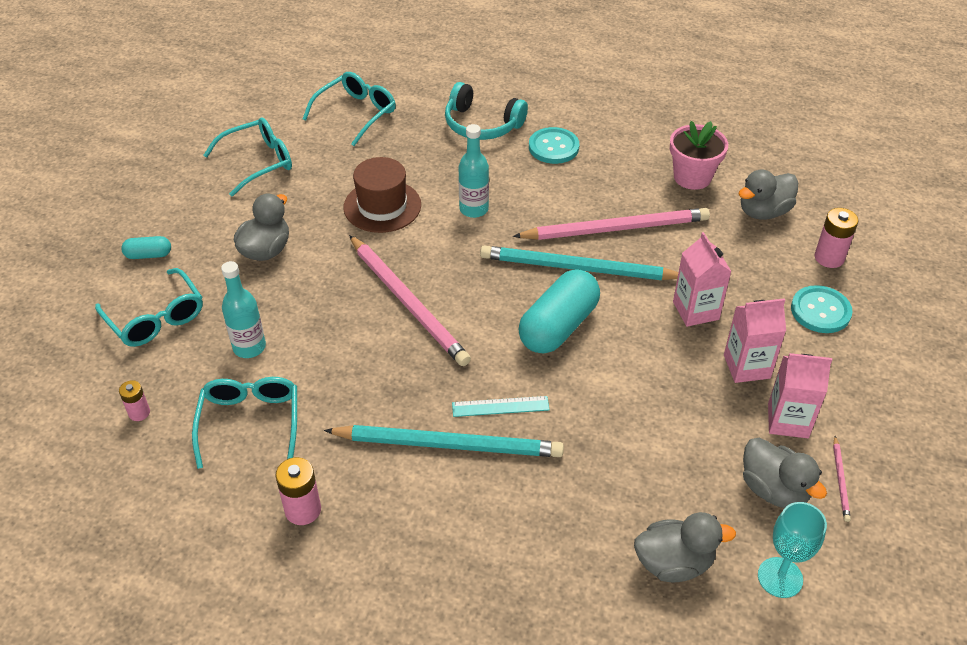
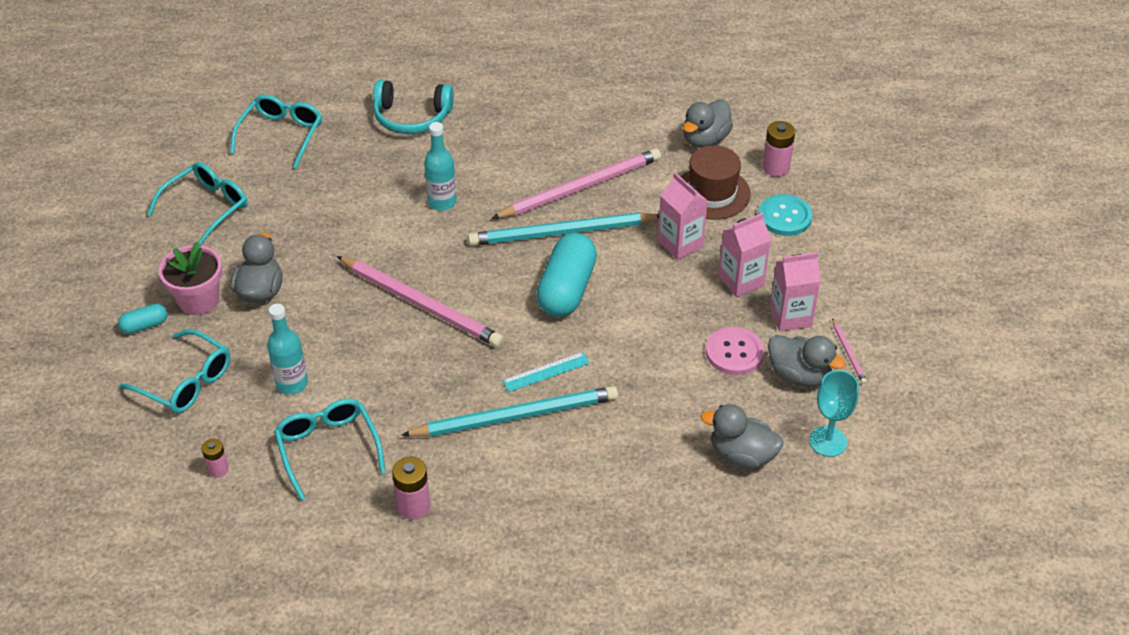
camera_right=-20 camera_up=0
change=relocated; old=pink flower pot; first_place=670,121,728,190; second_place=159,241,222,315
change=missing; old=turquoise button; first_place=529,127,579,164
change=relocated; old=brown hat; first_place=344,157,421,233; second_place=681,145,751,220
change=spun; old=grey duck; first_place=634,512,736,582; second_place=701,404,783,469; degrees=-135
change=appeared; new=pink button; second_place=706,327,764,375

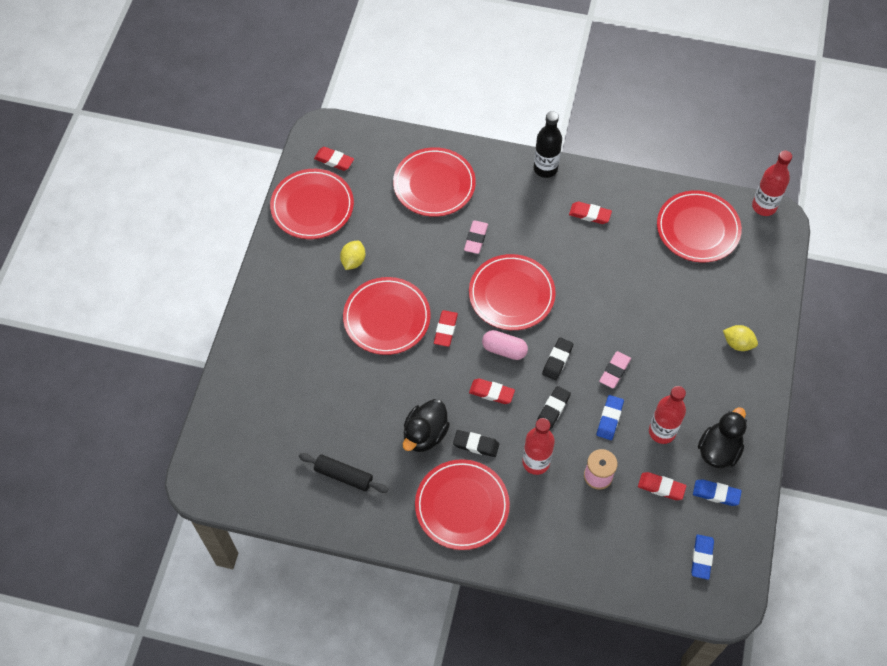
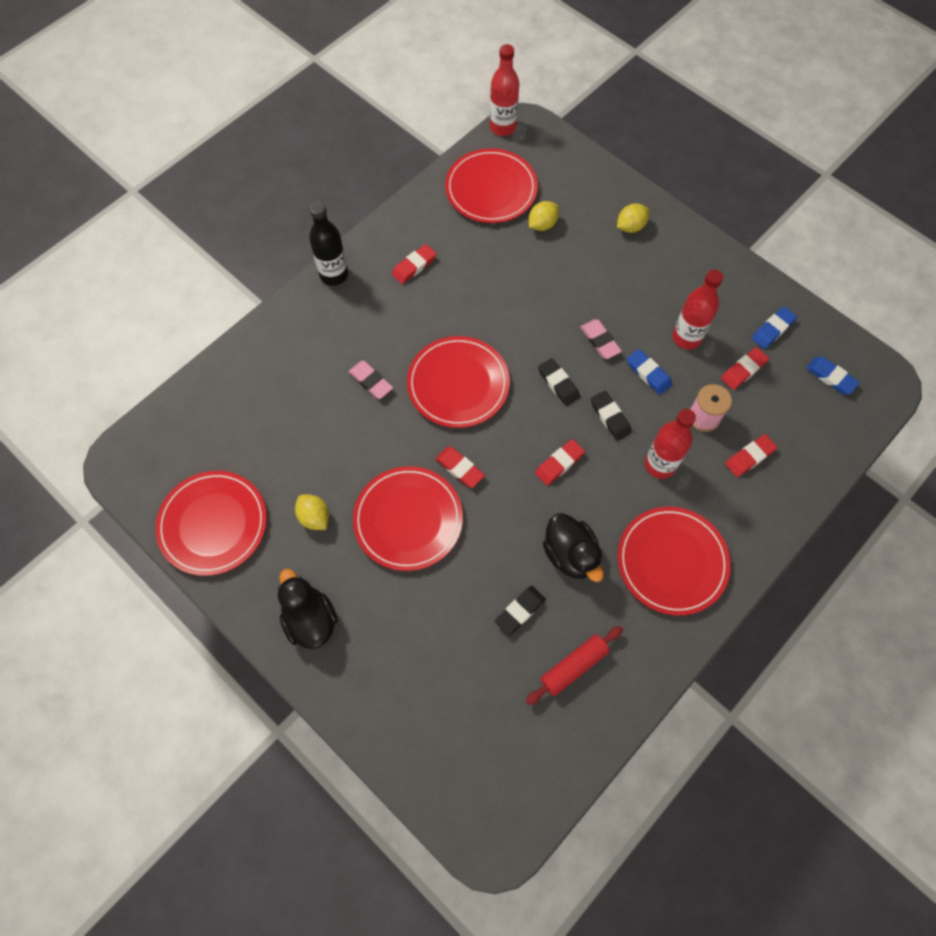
camera_right=-60 camera_up=5
change=relocated; old=red eraser; first_place=314,147,354,171; second_place=725,434,777,477
change=missing; old=red plate; first_place=393,147,476,217
change=missing; old=pink capsule; first_place=482,330,528,360
change=relocated; old=black duck; first_place=698,407,747,468; second_place=278,569,338,649
change=relocated; old=black eraser; first_place=453,430,499,457; second_place=495,586,546,636
change=colour; old=black rolling pin; new=red rolling pin; first_place=299,453,388,493; second_place=526,626,623,705
change=appeared; new=yellow lemon; second_place=529,201,559,231

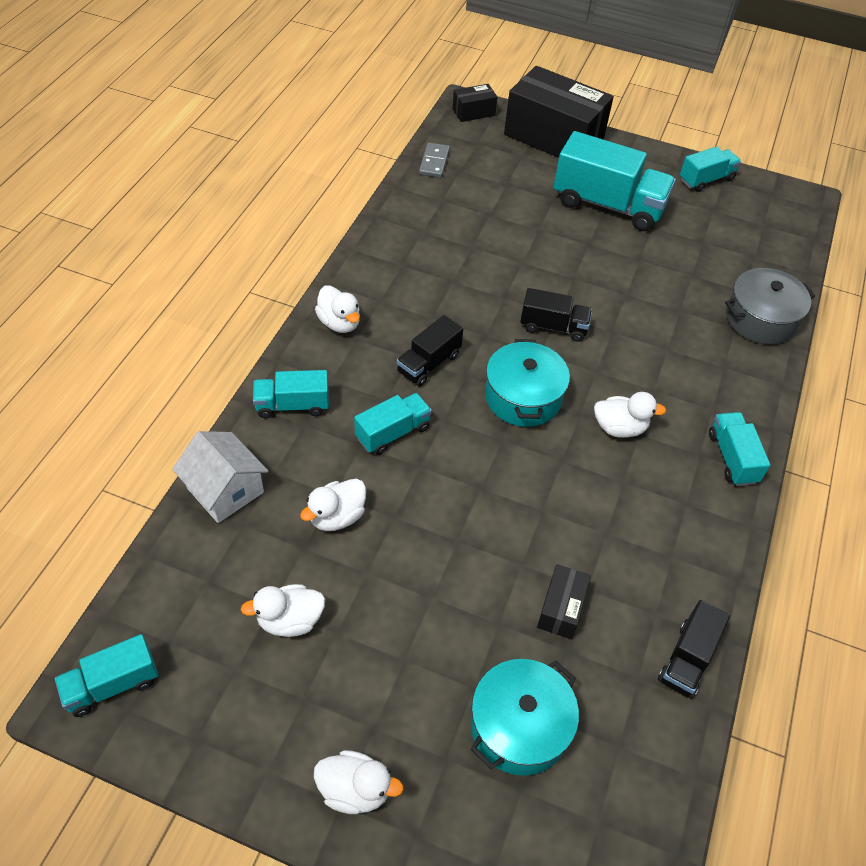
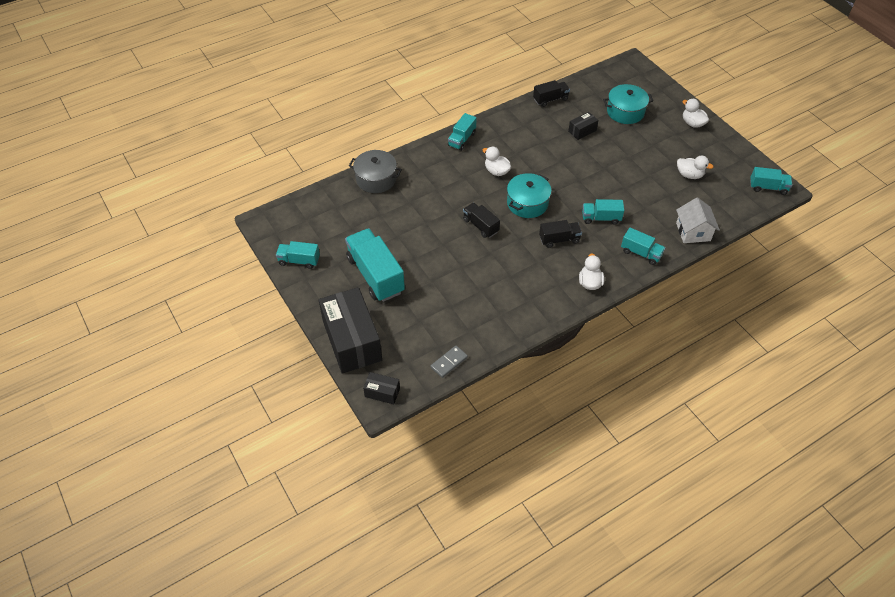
camera_right=-140 camera_up=0
change=missing; old=white duck; first_place=300,479,366,531

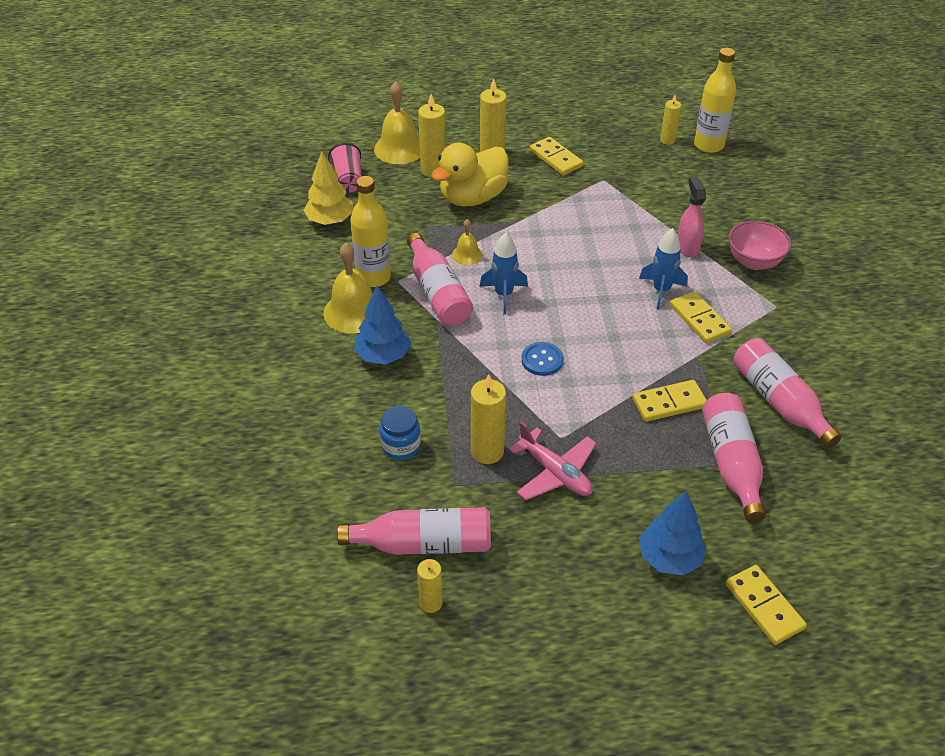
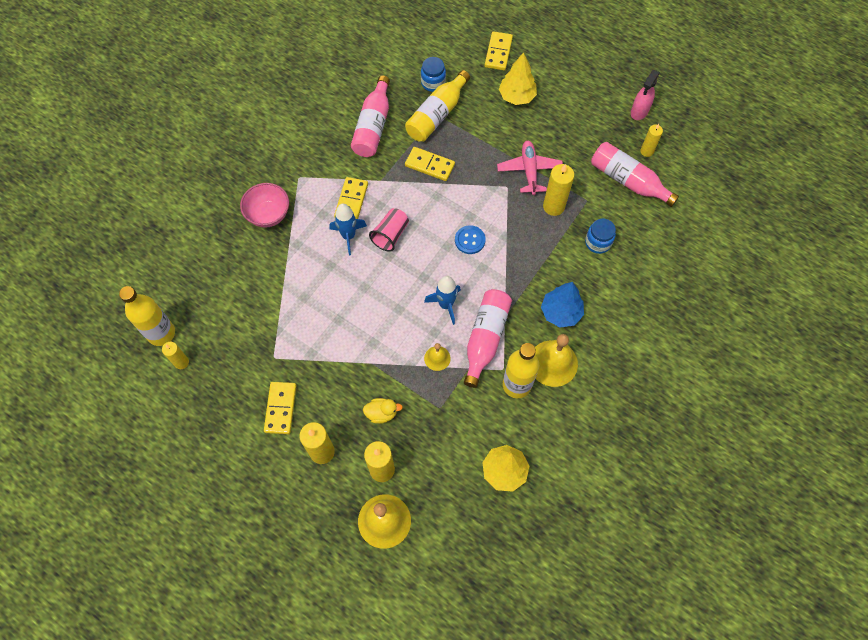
camera_right=-140 camera_up=20
change=relocated; old=pink cup; first_place=328,143,362,193; second_place=369,208,409,252
change=size; old=yellow duck; first_place=431,143,509,207; second_place=363,398,403,424; factor=0.46
change=relocated; old=pink spray bottle; first_place=678,176,706,257; second_place=631,70,660,120
change=colour; old=pink bottle; new=yellow bottle; first_place=702,393,766,523; second_place=405,70,470,142
change=colour; old=blue tree; new=yellow tree; first_place=639,491,707,575; second_place=499,52,537,105
change=appeared; new=blue jar; second_place=421,57,446,92

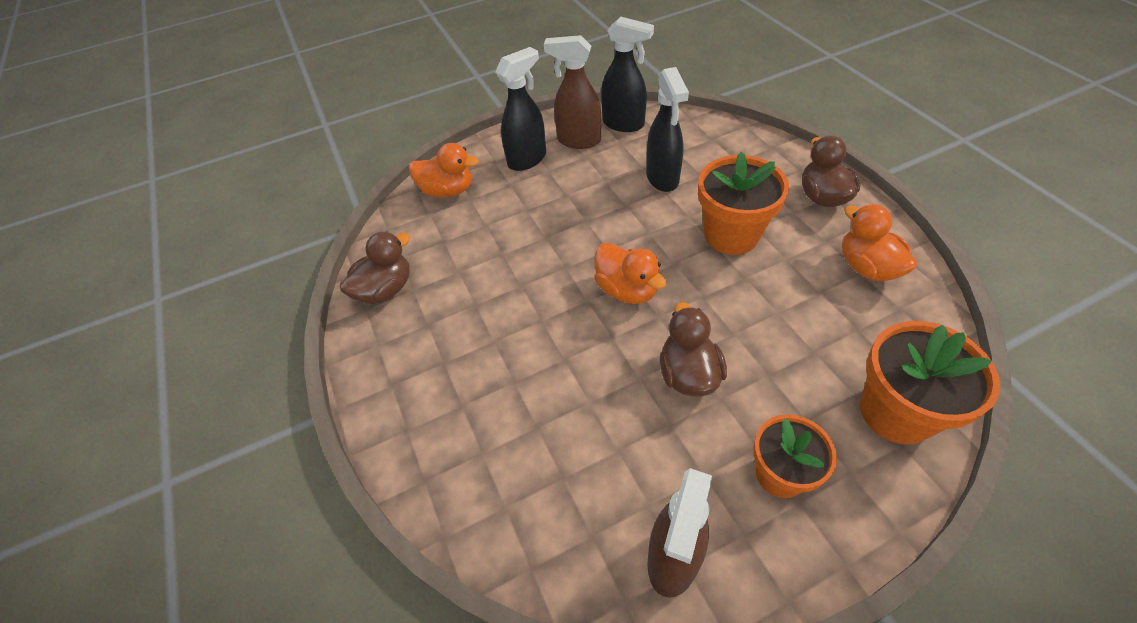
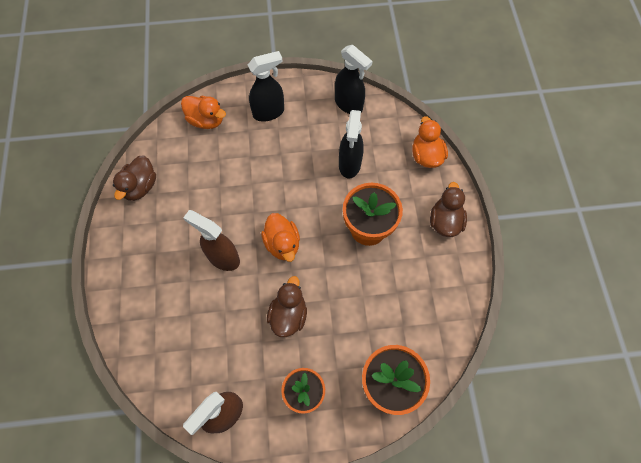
camera_right=15 camera_up=15
change=relocated; old=brown spray bottle; first_place=544,35,602,149; second_place=183,210,240,271
change=relocated; old=orange duck; first_place=842,204,917,281; second_place=412,116,448,168
change=spun; old=brown duck; first_place=340,231,410,304; second_place=113,156,156,201; degrees=135

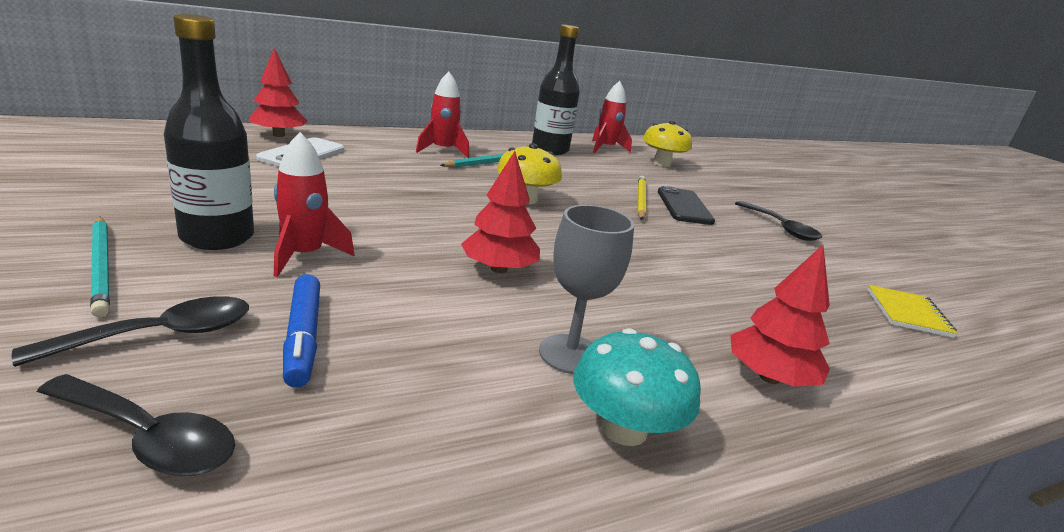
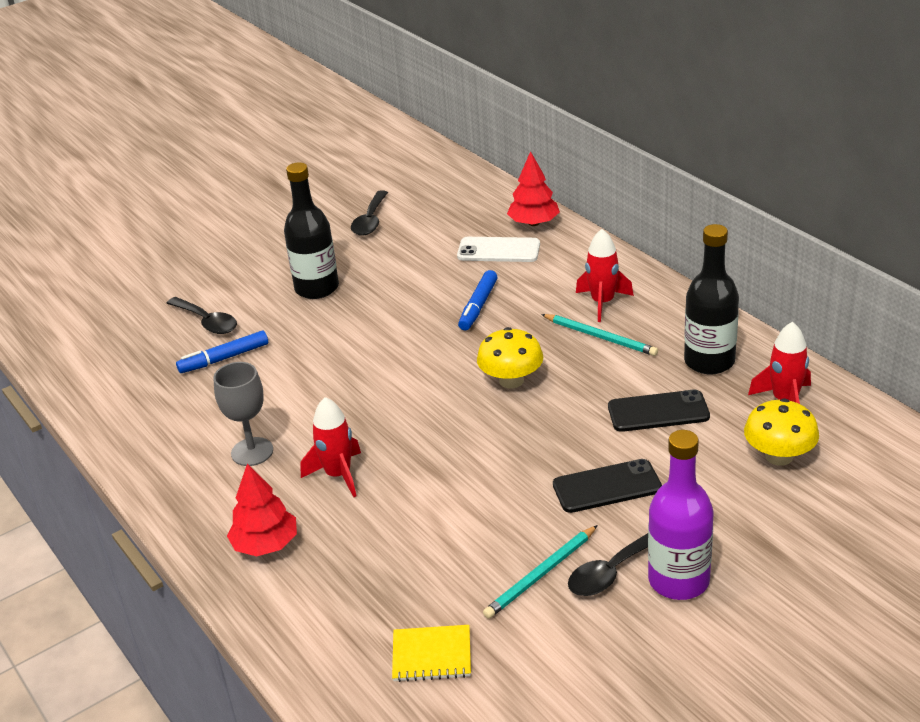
camera_right=85 camera_up=10
change=relocated; old=red rocket; first_place=274,132,355,277; second_place=300,397,361,497
change=missing; old=red tree; first_place=461,151,540,273
change=missing; old=yellow pencil; first_place=637,176,646,220
change=relocated; old=turquoise pencil; first_place=90,217,110,317; second_place=483,525,598,619
change=missing; old=turquoise mushroom; first_place=573,328,701,446
change=relocated; old=black spoon; first_place=37,374,235,476; second_place=351,190,388,236
change=appeared; new=blue marker; second_place=458,270,498,331
change=appeared; new=black phone; second_place=608,389,710,432
change=appeared; new=purple bottle; second_place=648,430,714,600

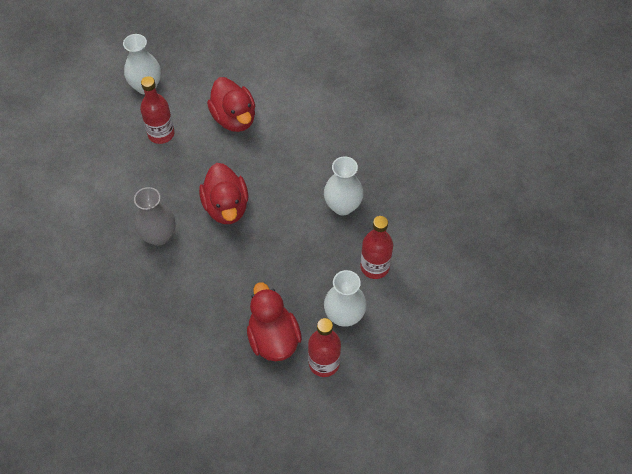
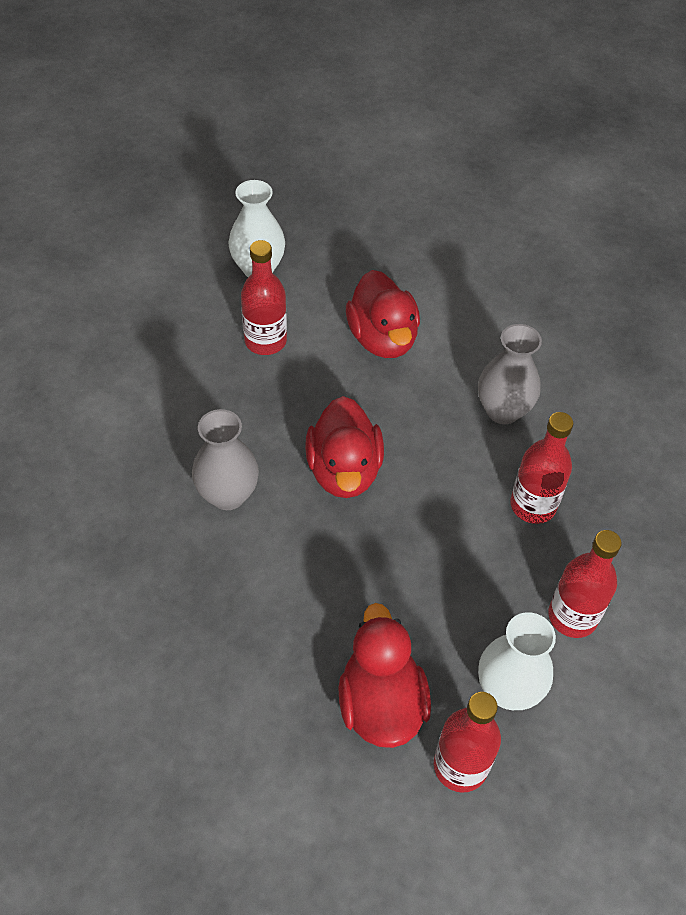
camera_right=10 camera_up=-5
change=exchanged; old=white vase; new=red bottle; first_place=324,156,363,215; second_place=510,412,573,524
change=appeared; new=grey vase; second_place=478,324,542,424

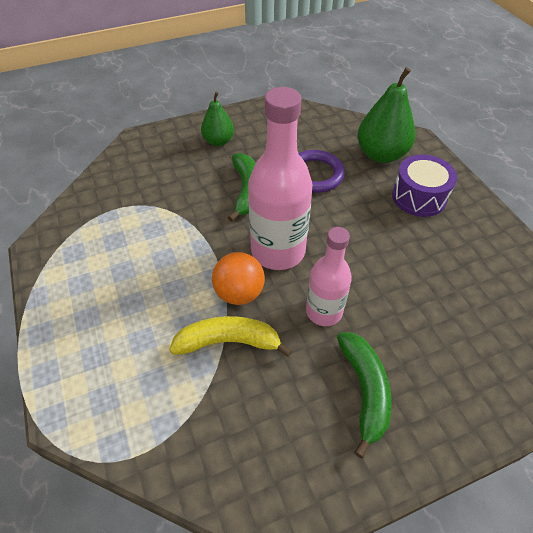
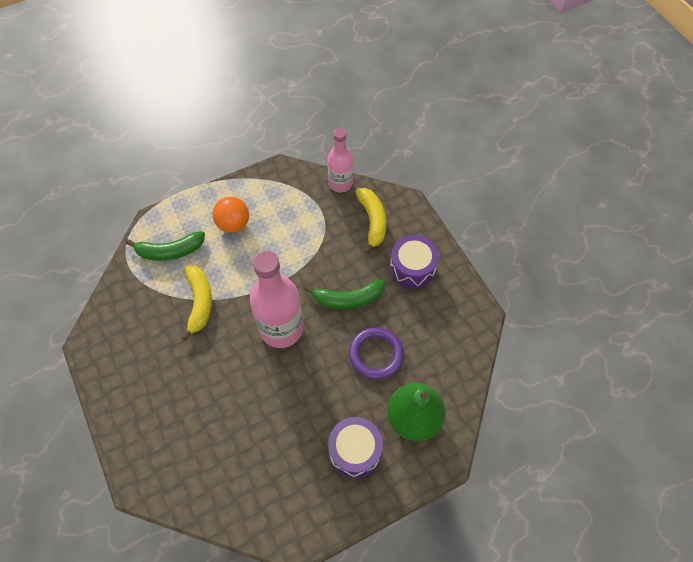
camera_right=85 camera_up=10
change=exchanged; old=green pear; new=purple drum; first_place=201,92,234,146; second_place=390,235,439,289
change=relocated; old=pink bottle; first_place=306,227,352,326; second_place=328,128,353,193
change=relocated; old=orange ball; first_place=212,252,265,305; second_place=213,197,249,233
change=relocated; old=green banana; first_place=337,332,392,458; second_place=126,231,205,261
change=appeared; new=yellow banana; second_place=355,188,386,254

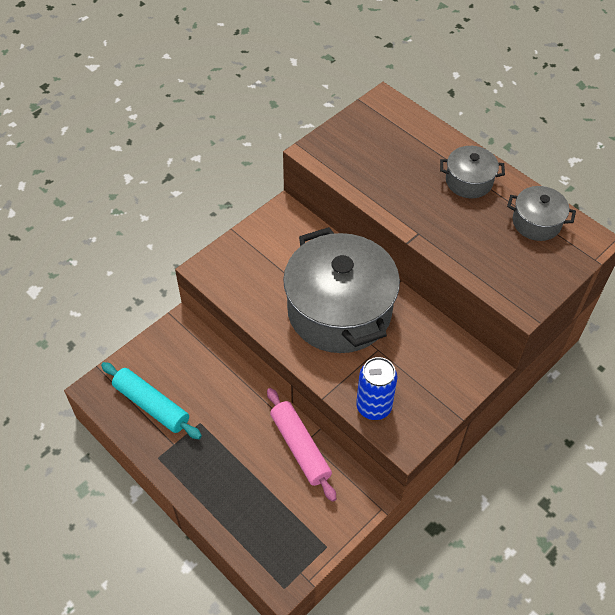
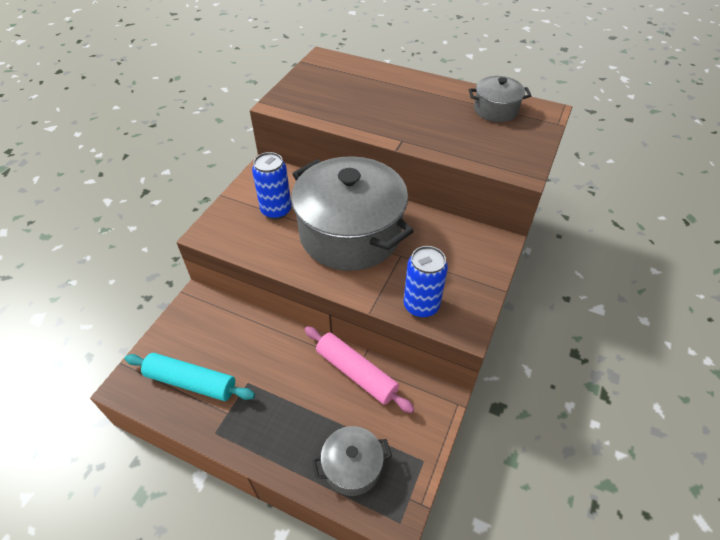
camera_right=-20 camera_up=-5
change=relocated; old=grey pot; first_place=440,146,505,198; second_place=312,426,392,496
change=appeared; new=blue can; second_place=252,152,292,219

